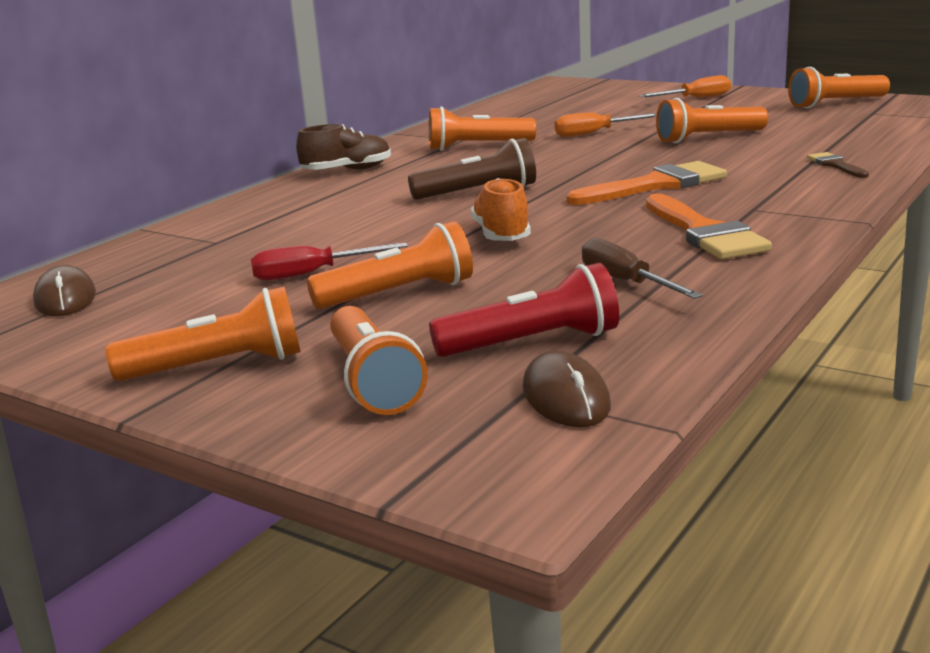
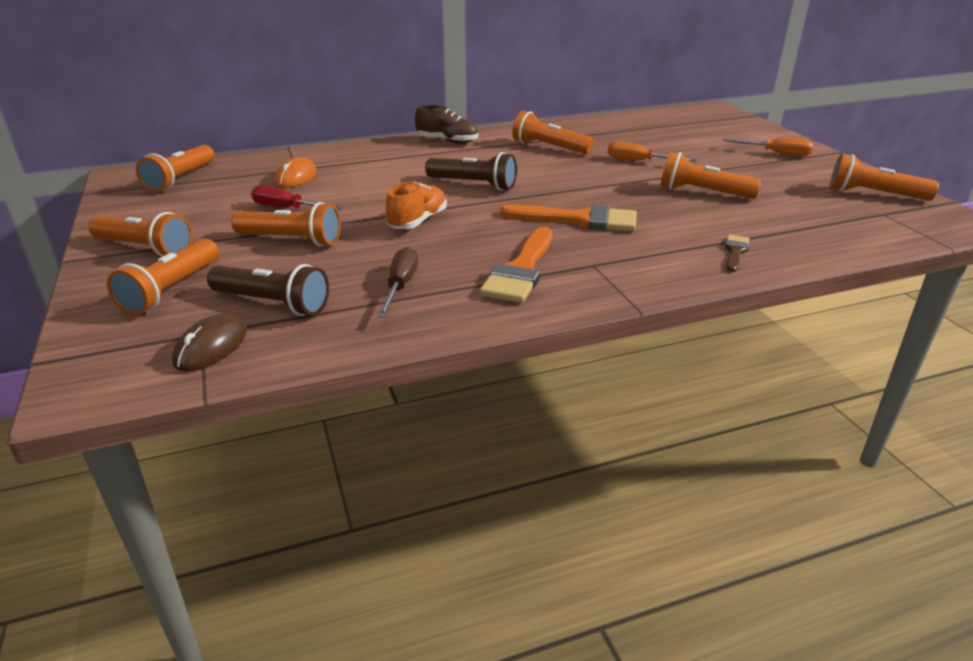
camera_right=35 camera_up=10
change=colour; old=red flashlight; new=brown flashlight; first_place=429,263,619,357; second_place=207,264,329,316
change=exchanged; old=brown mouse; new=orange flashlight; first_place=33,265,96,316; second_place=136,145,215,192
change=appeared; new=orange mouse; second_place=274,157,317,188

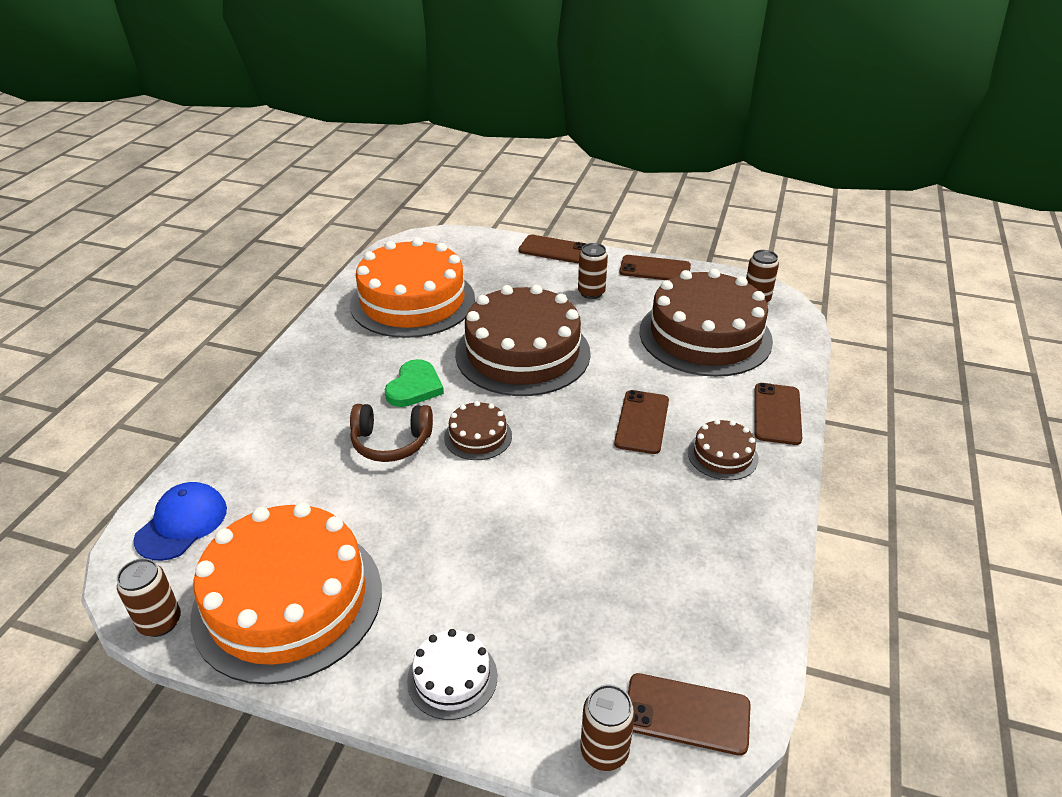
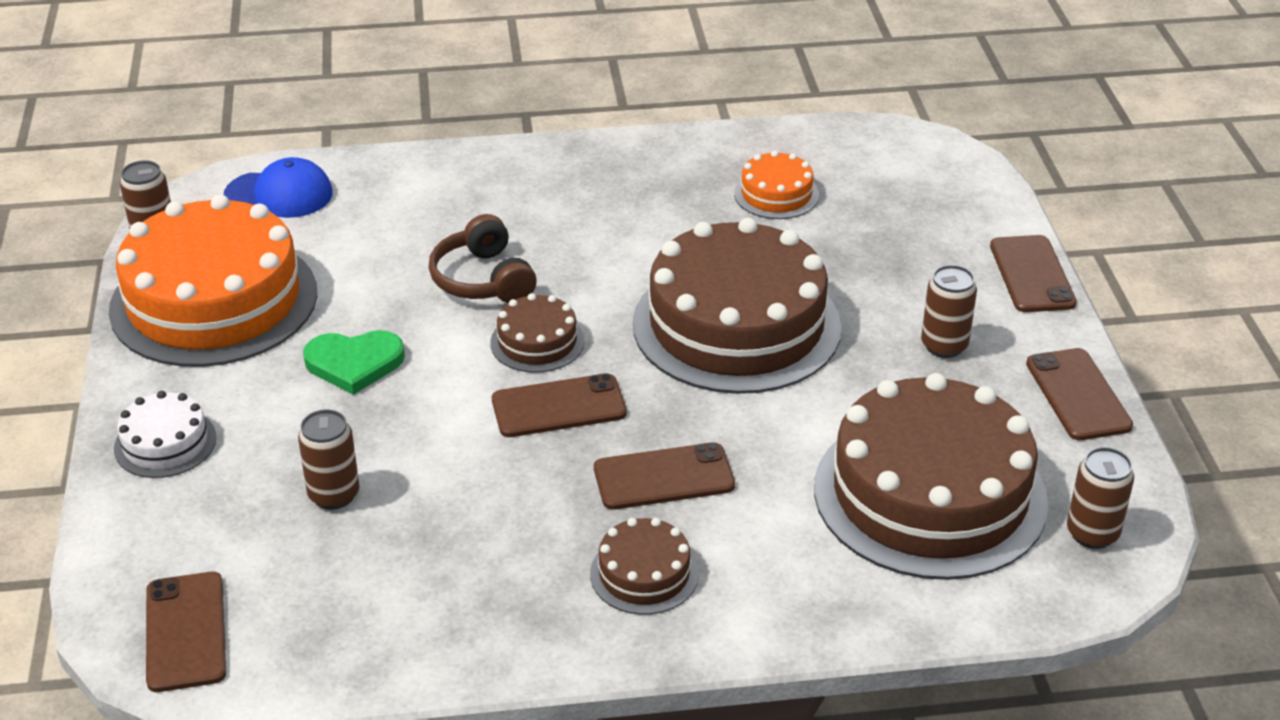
camera_right=65 camera_up=0
change=size; old=orange cake; first_place=350,238,475,338; second_place=734,151,819,219; factor=0.45
change=relocated; old=green heart; first_place=385,359,444,407; second_place=303,330,405,395
change=relocated; old=brown phone; first_place=755,383,802,445; second_place=492,373,627,437
change=relocated; old=brown can; first_place=580,684,635,771; second_place=298,410,360,509

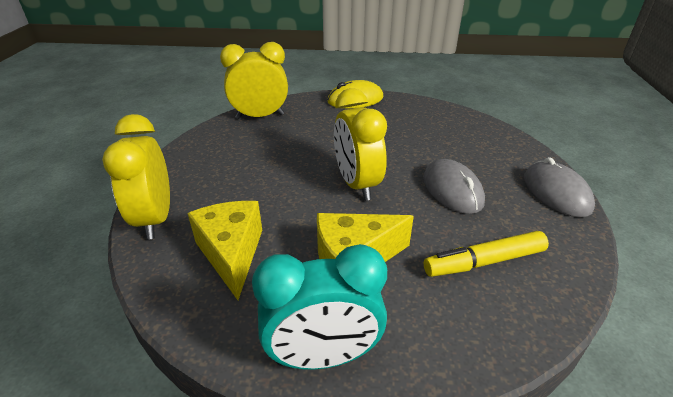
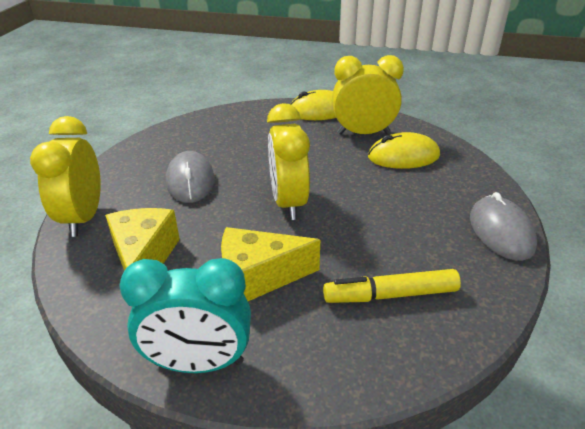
camera_right=10 camera_up=0
change=relocated; old=yellow clock; first_place=220,42,288,119; second_place=332,55,404,134
change=relocated; old=grey mouse; first_place=423,159,485,214; second_place=166,151,215,203
change=appeared; new=yellow mouse; second_place=368,132,440,169

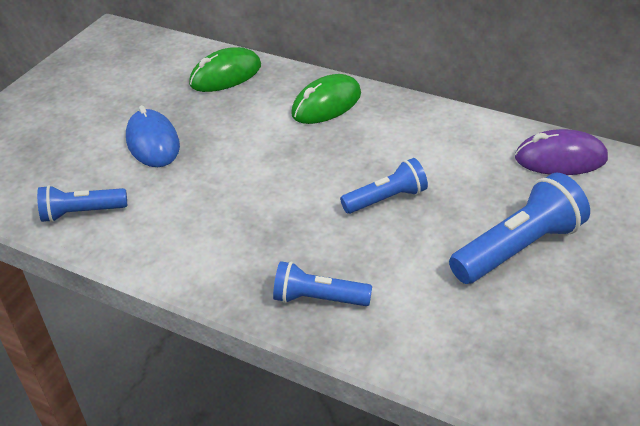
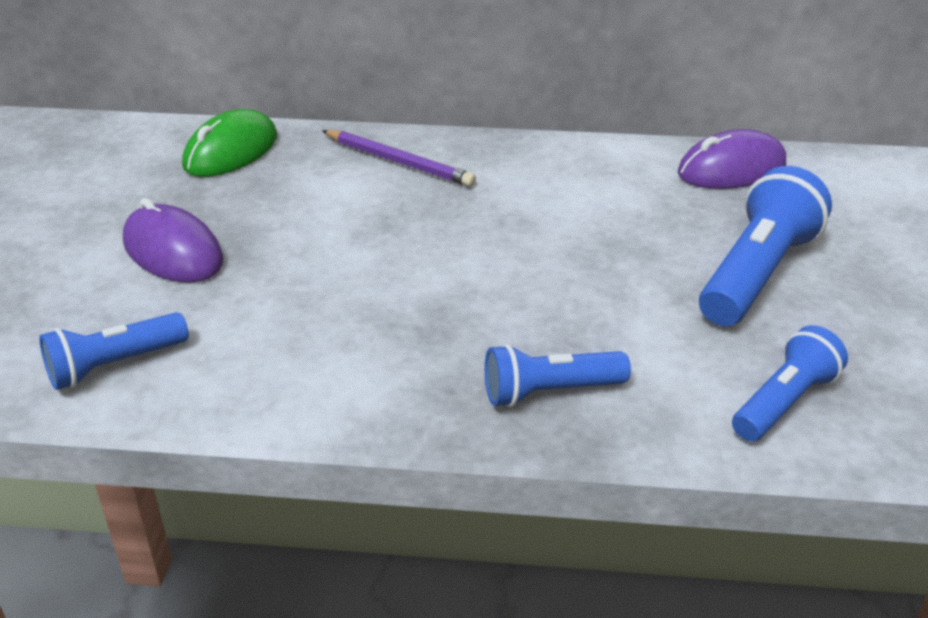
camera_right=-25 camera_up=-5
change=exchanged; old=green mouse; new=purple pencil; first_place=291,74,361,124; second_place=322,130,476,187
change=colour; old=blue mouse; new=purple mouse; first_place=126,105,180,167; second_place=123,198,224,283
change=relocated; old=blue flashlight; first_place=340,158,428,214; second_place=732,325,848,441

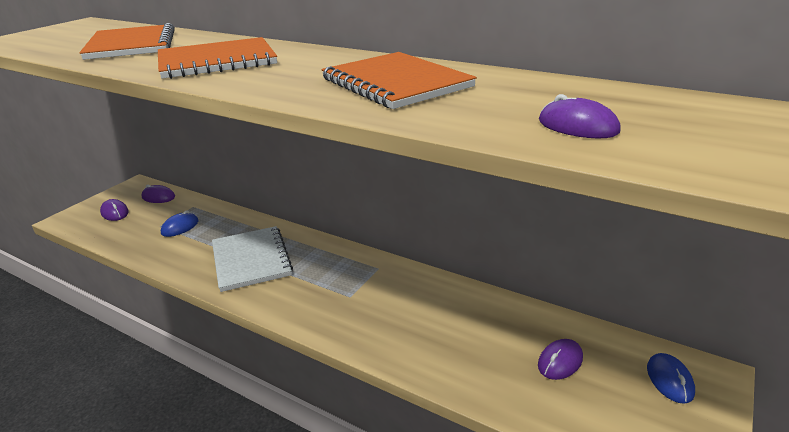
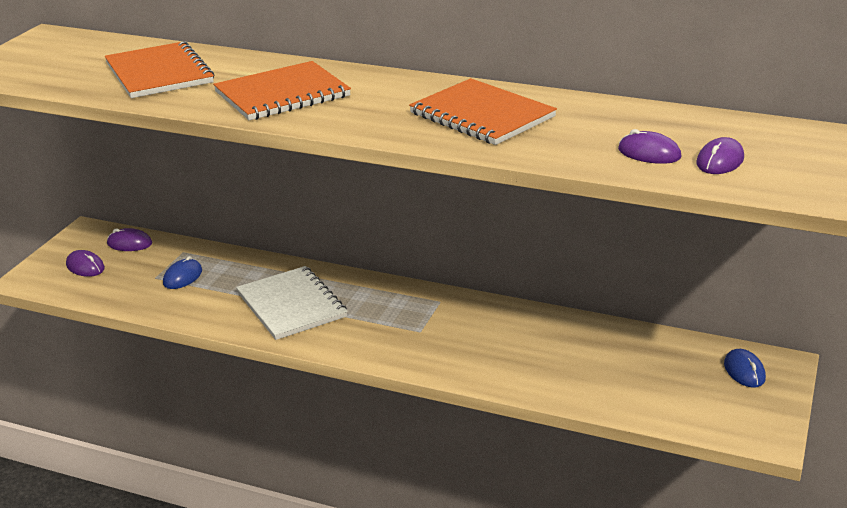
camera_right=-10 camera_up=0
change=relocated; old=purple mouse; first_place=538,339,583,380; second_place=696,137,744,174

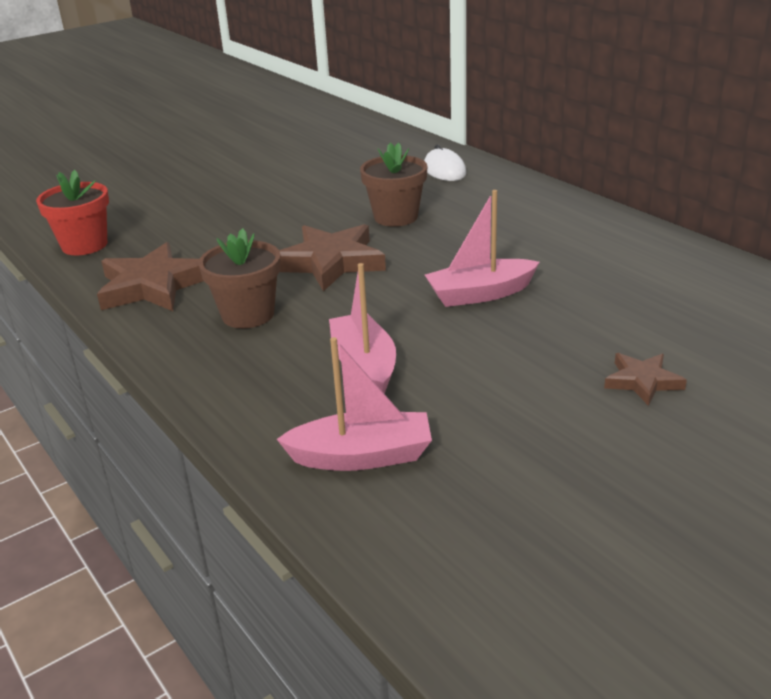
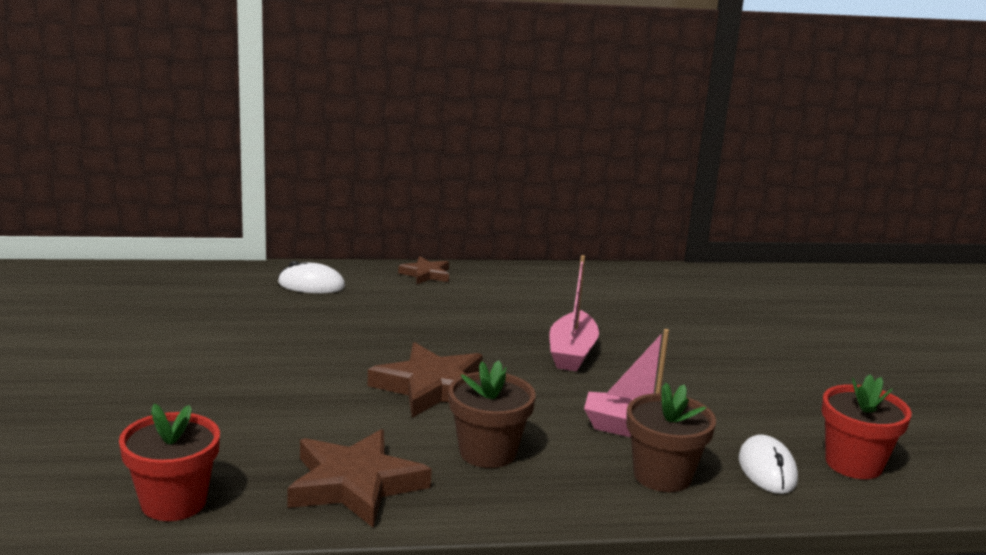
camera_right=-65 camera_up=-10
change=relocated; old=brown flower pot; first_place=360,143,428,227; second_place=626,383,716,492
change=exchanged; old=pink boat; new=white mouse; first_place=277,337,432,471; second_place=738,434,798,494
change=relocated; old=brown star; first_place=604,353,687,406; second_place=398,256,449,284
change=appeared; new=red flower pot; second_place=822,374,912,479

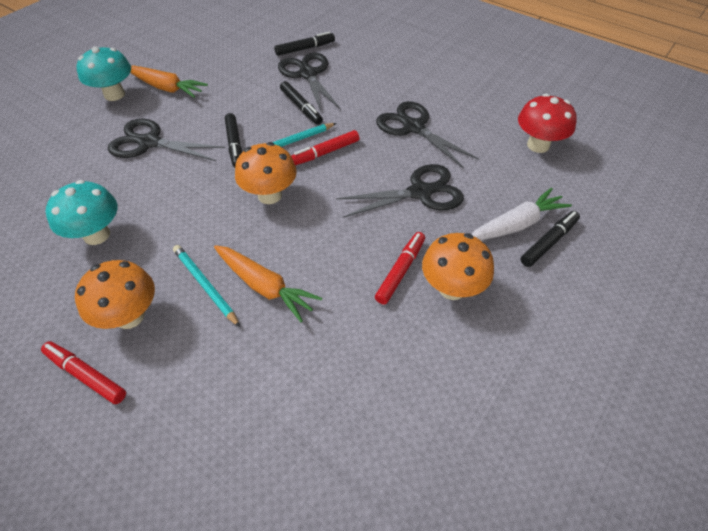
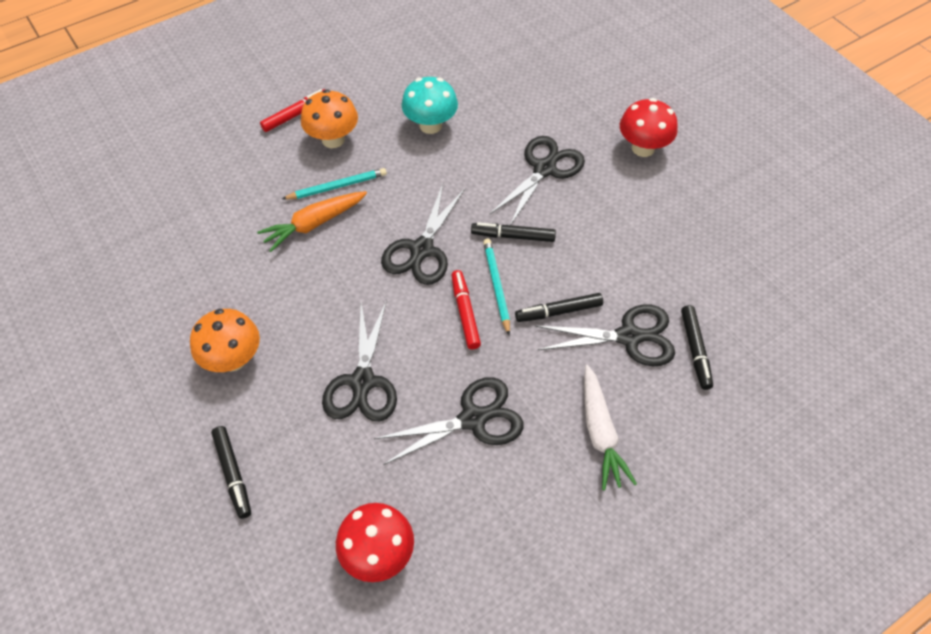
camera_right=110 camera_up=5
change=colour; old=turquoise mushroom; new=red mushroom; first_place=77,46,131,101; second_place=620,98,678,157
change=missing; old=orange carrot; first_place=130,65,208,98
change=exchanged; old=orange mushroom; new=black scissors; first_place=235,142,297,204; second_place=381,184,465,285
change=relocated; old=white carrot; first_place=472,187,572,240; second_place=584,365,637,491
change=missing; old=red marker; first_place=375,232,425,305

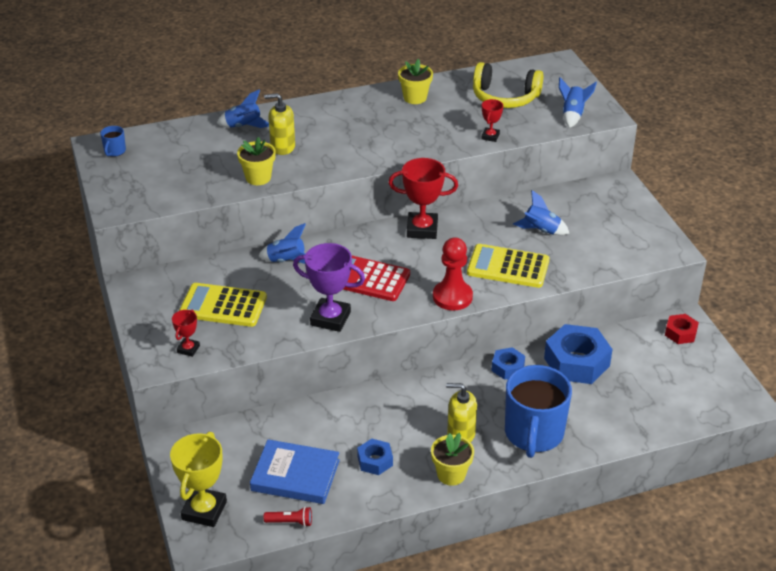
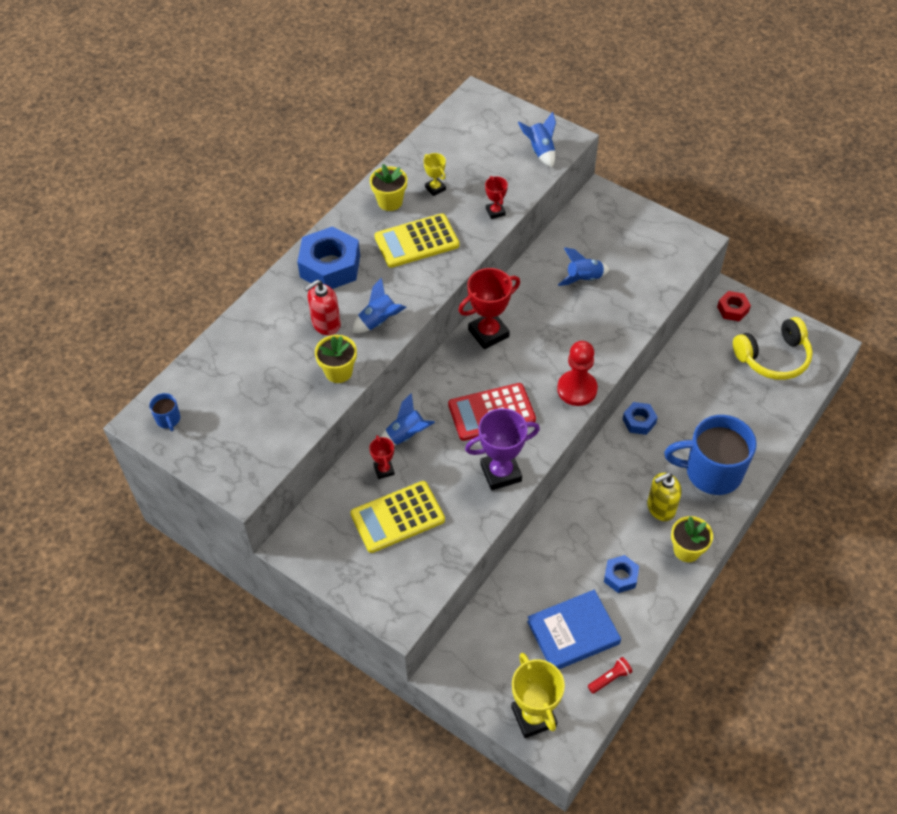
camera_right=-35 camera_up=15
change=relocated; old=yellow headphones; first_place=473,62,543,108; second_place=733,317,813,380
change=relocated; old=blue rocket; first_place=217,89,269,128; second_place=352,277,406,333
change=colour; old=yellow soap dispenser; new=red soap dispenser; first_place=264,93,295,155; second_place=304,280,341,335
change=relocated; old=yellow calculator; first_place=467,244,549,288; second_place=374,213,459,268
change=relocated; old=red trophy; first_place=172,310,200,357; second_place=369,435,395,479
change=relocated; old=blue nut; first_place=544,324,613,384; second_place=297,226,360,289
change=spun; old=blue mug; first_place=505,365,572,458; second_place=664,415,757,495; degrees=120
change=appeared; new=yellow trophy; second_place=423,153,446,196

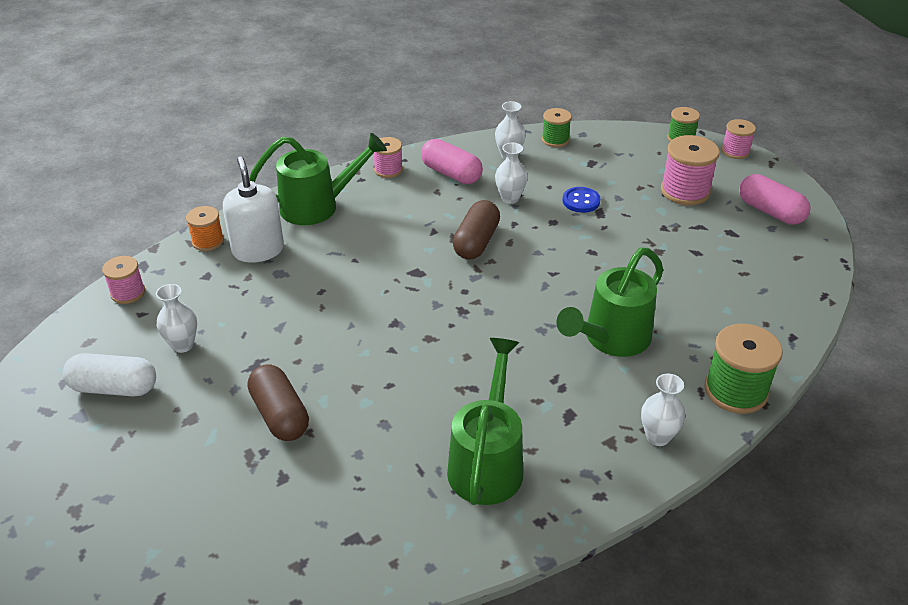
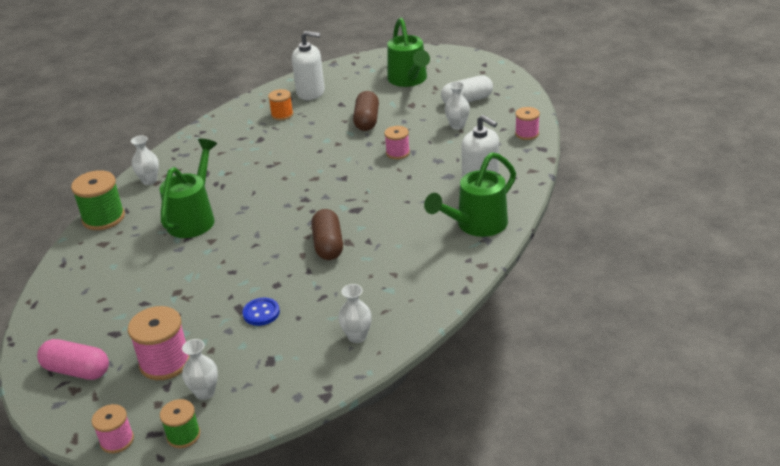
camera_right=155 camera_up=-5
change=missing; old=green spool; first_place=542,108,572,147
change=relocated; old=pink spool; first_place=374,137,403,178; second_place=384,126,410,159
change=missing; old=pink capsule; first_place=421,139,483,184
change=relocated; old=white vase; first_place=495,143,528,204; second_place=182,339,218,400
change=relocated; old=orange spool; first_place=186,206,224,251; second_place=268,89,293,120
change=relocated; old=green watering can; first_place=447,338,523,505; second_place=387,17,430,87
change=spun; old=brown capsule; first_place=248,364,309,441; second_place=353,91,379,131; degrees=60
change=appeared; new=white soap dispenser; second_place=292,31,325,100

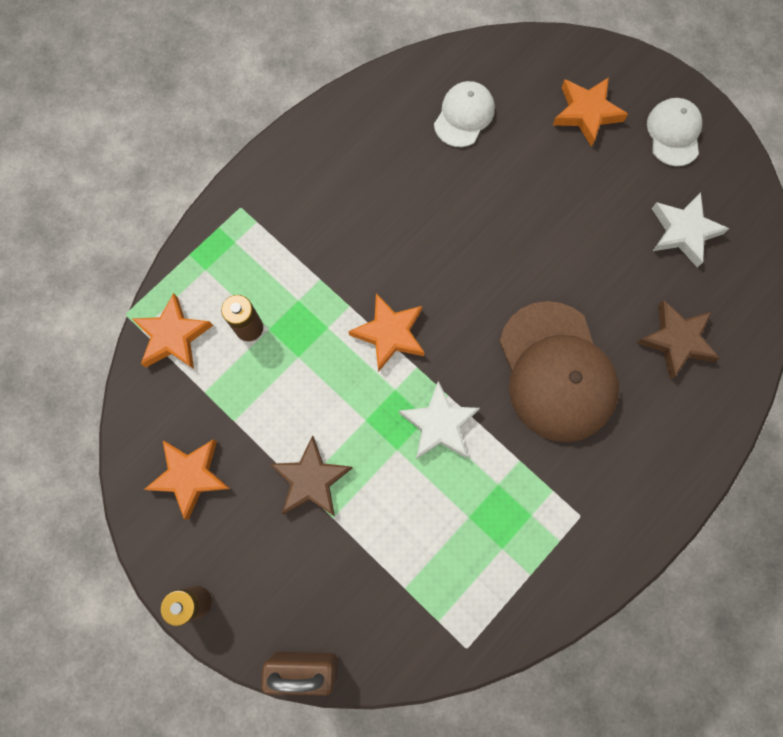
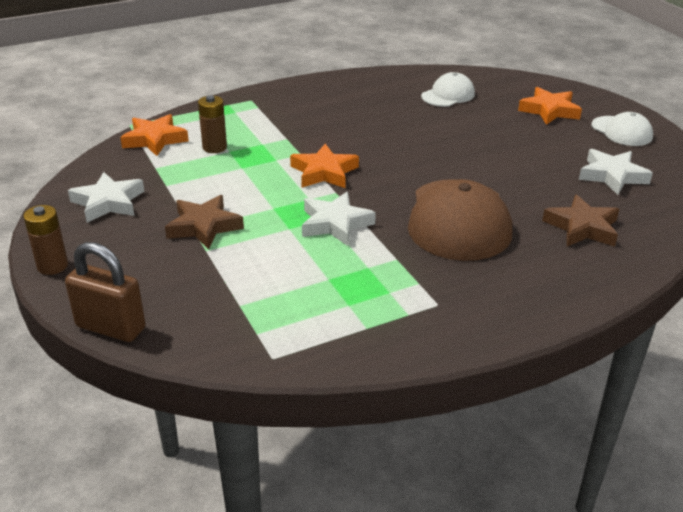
camera_right=20 camera_up=-40
change=spun; old=white cap; first_place=647,98,702,166; second_place=592,112,653,146; degrees=120
change=colour; old=orange star; new=white star; first_place=144,439,230,520; second_place=68,172,144,223

